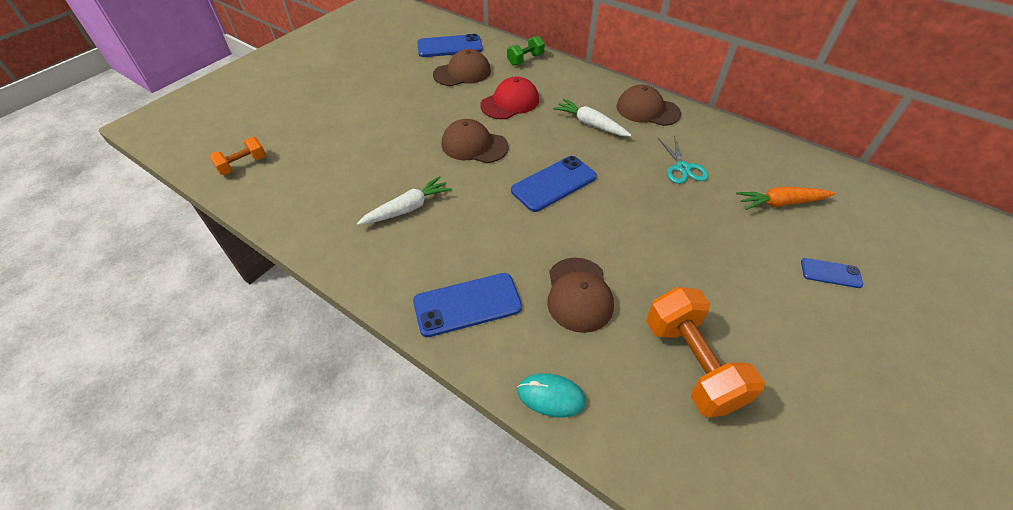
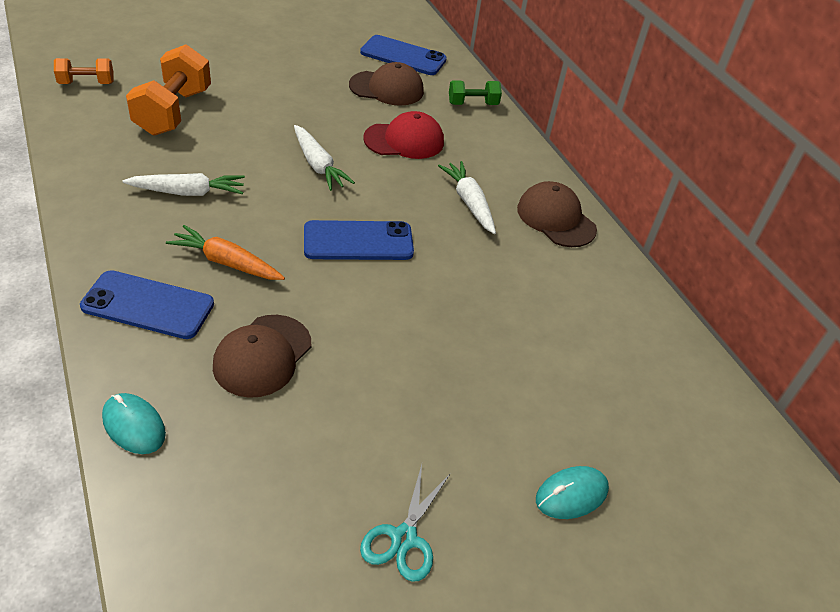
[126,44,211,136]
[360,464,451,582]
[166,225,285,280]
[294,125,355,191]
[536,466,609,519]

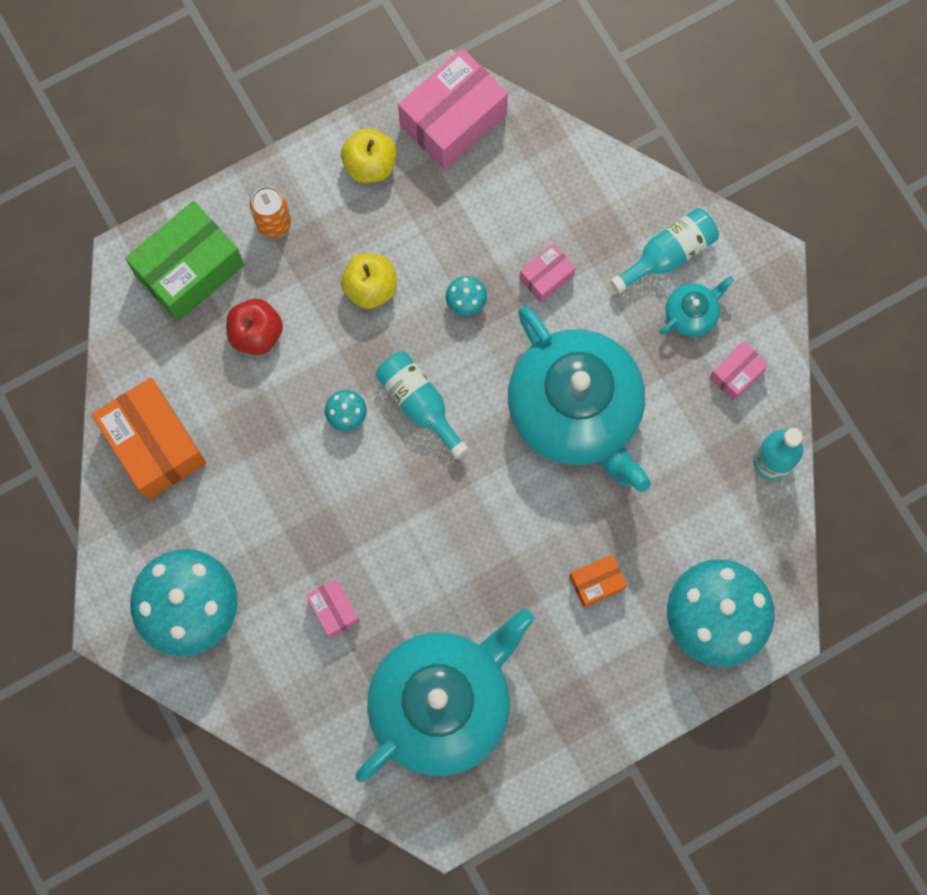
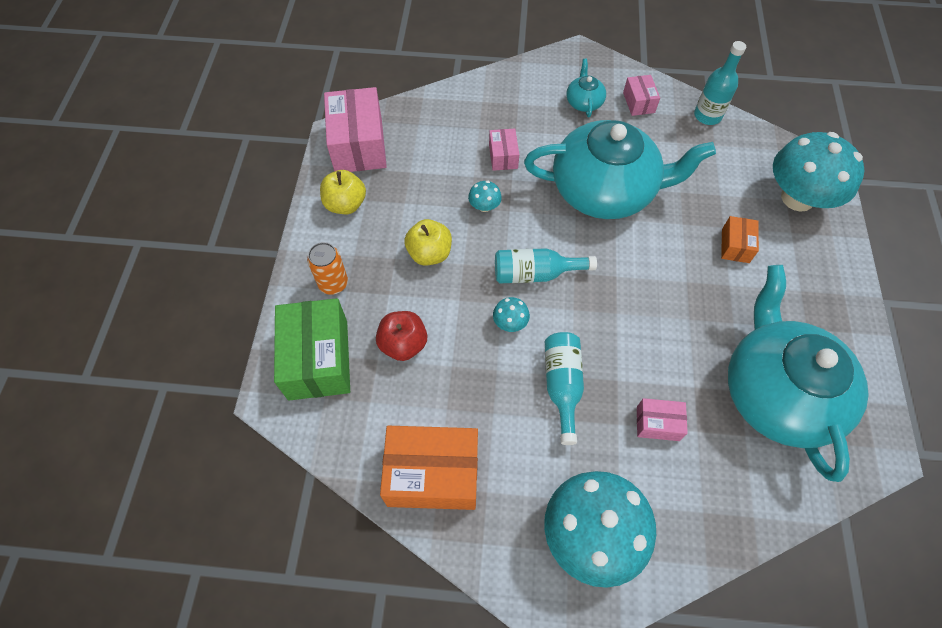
[545,332,584,445]

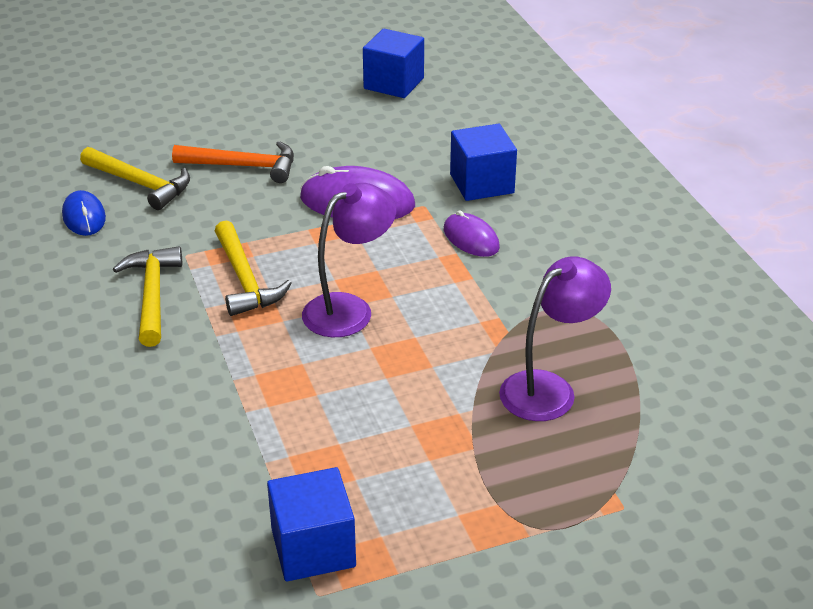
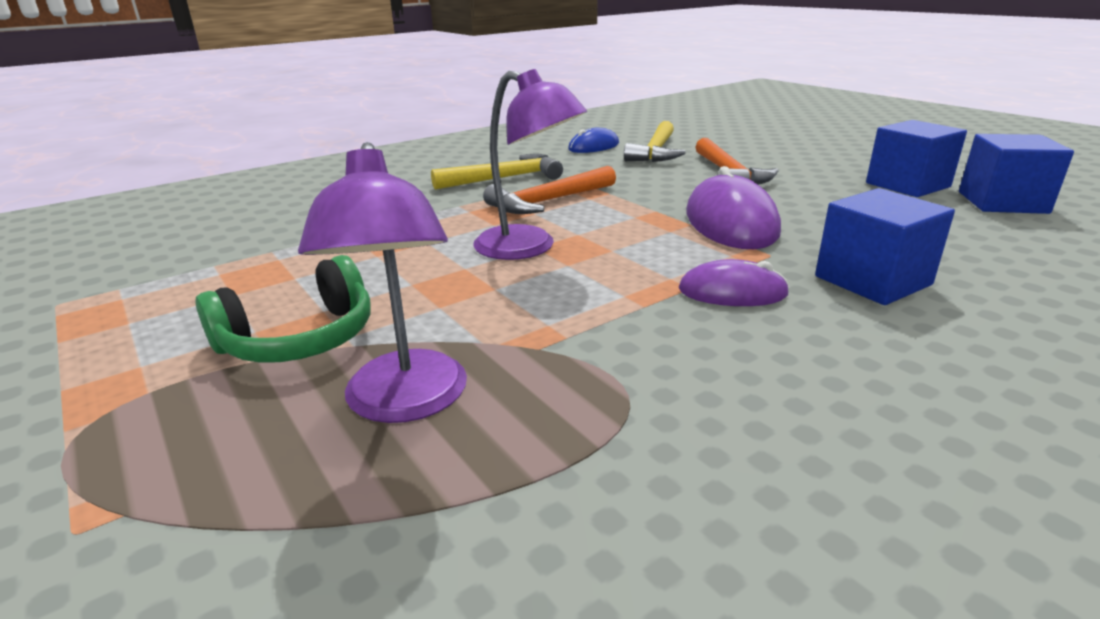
[195,255,371,363]
[866,120,967,197]
[483,166,616,214]
[678,259,790,306]
[298,142,467,423]

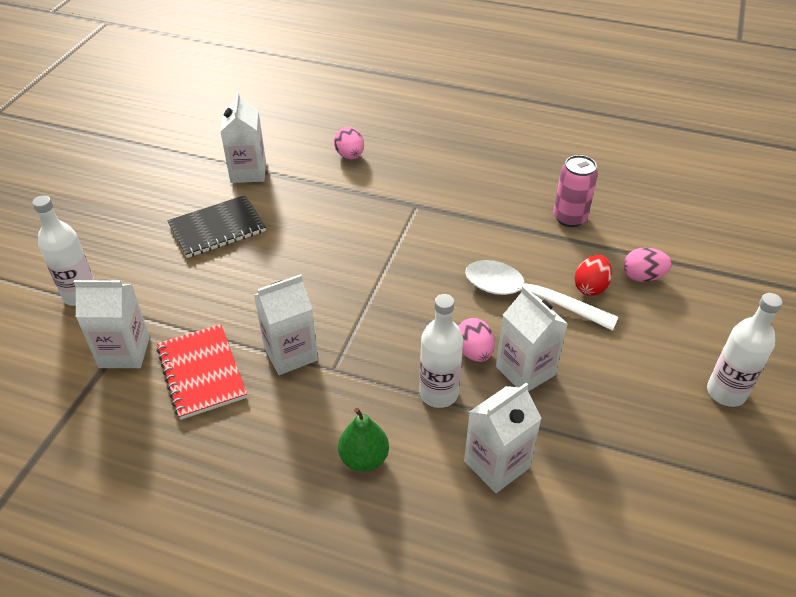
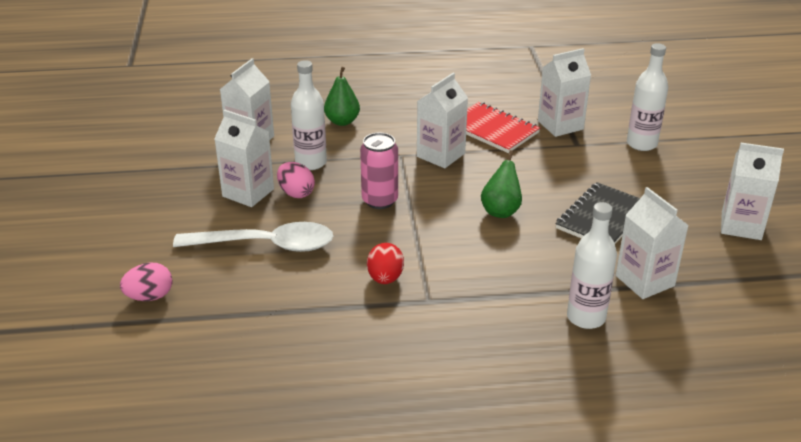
[334,127,364,159] (first image)
[481,150,522,218]
[721,143,784,240]
[360,132,398,209]
[367,243,404,284]
[567,202,617,329]

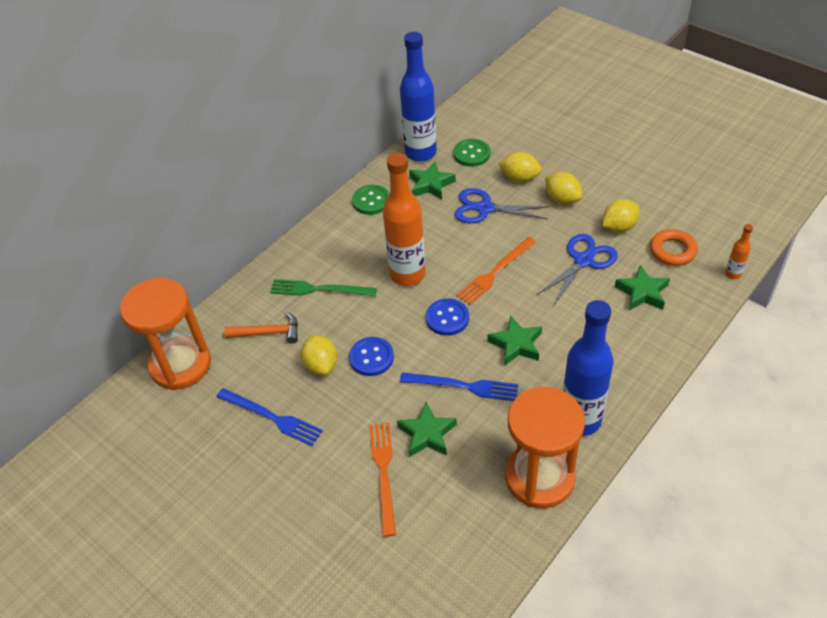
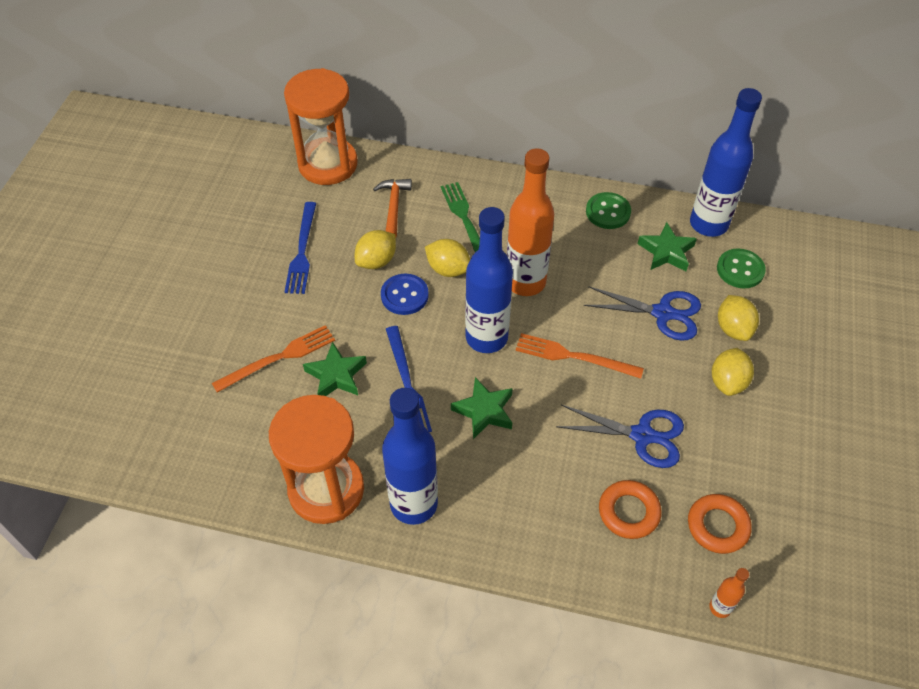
[425,239,470,277]
[465,207,513,353]
[599,480,662,539]
[373,179,412,237]
[584,286,701,341]

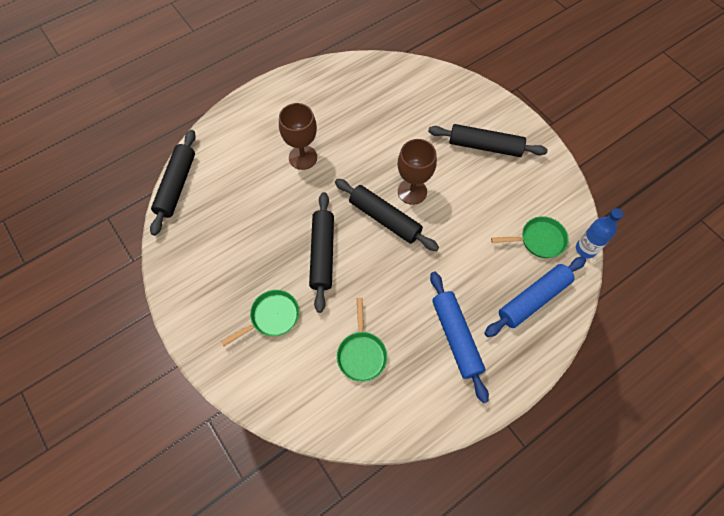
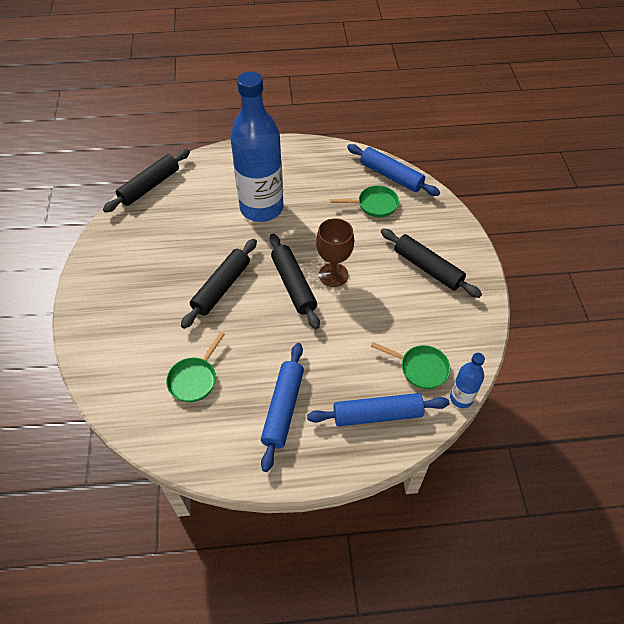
[347,144,440,196]
[330,186,399,217]
[230,71,284,222]

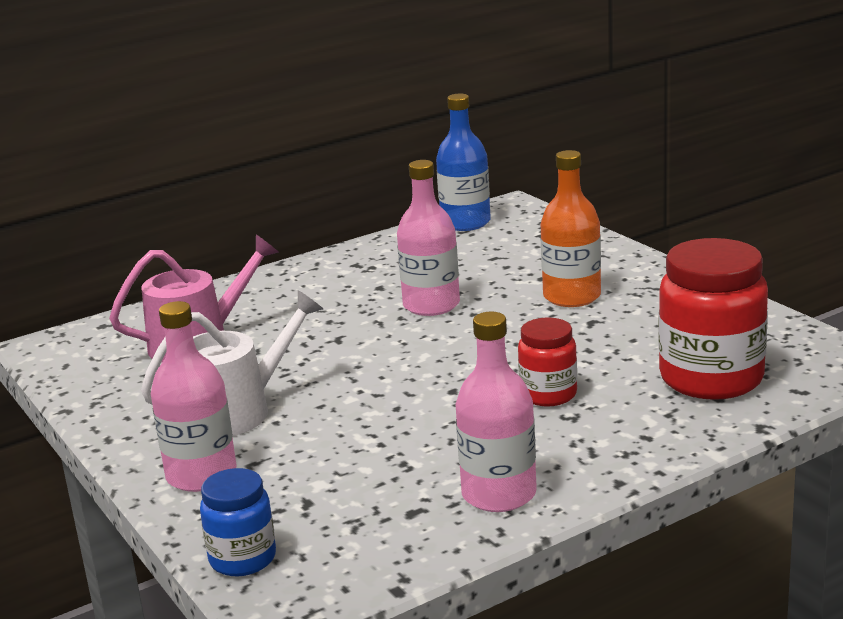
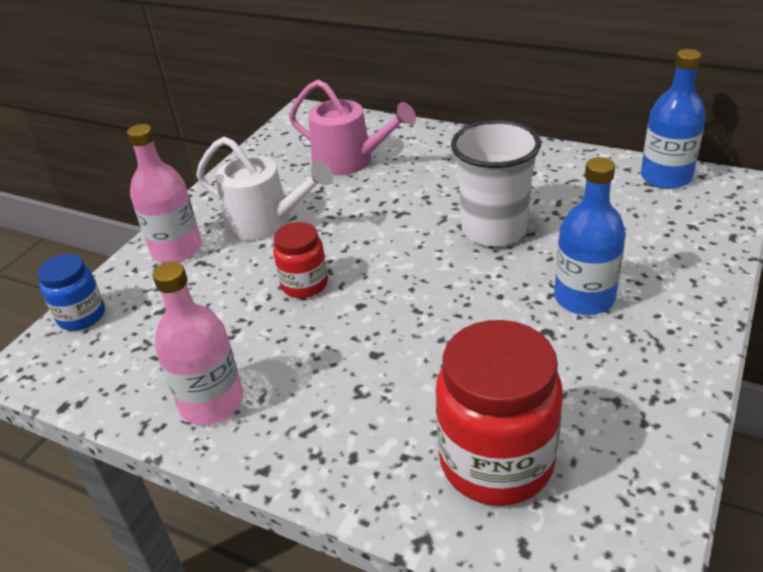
[273,222,328,298]
[451,120,541,246]
[554,157,626,315]

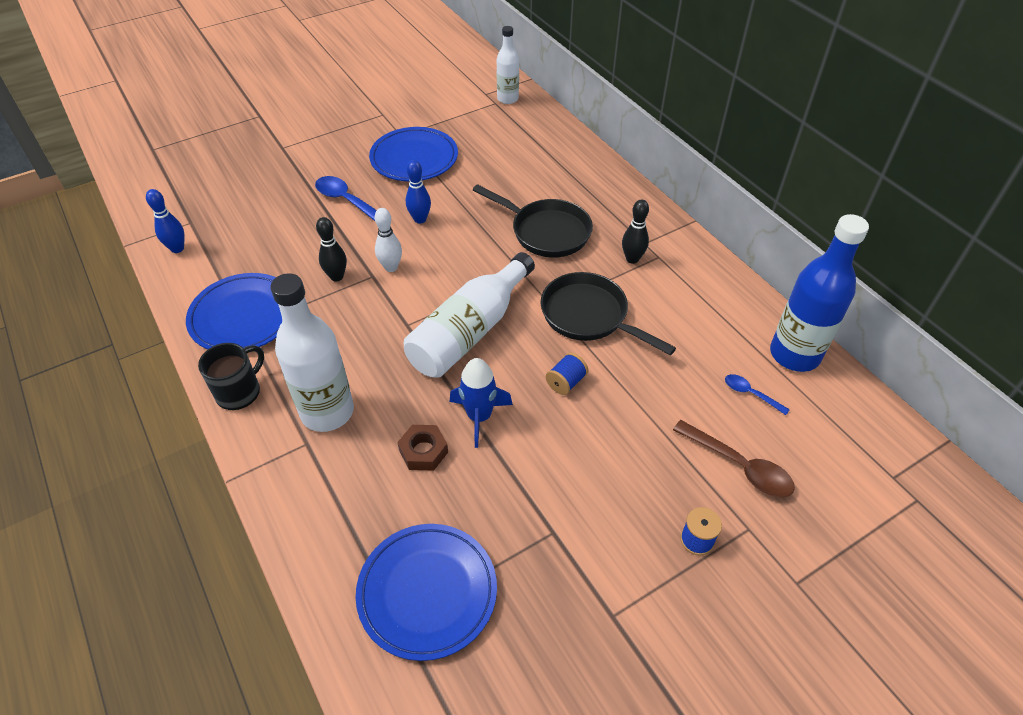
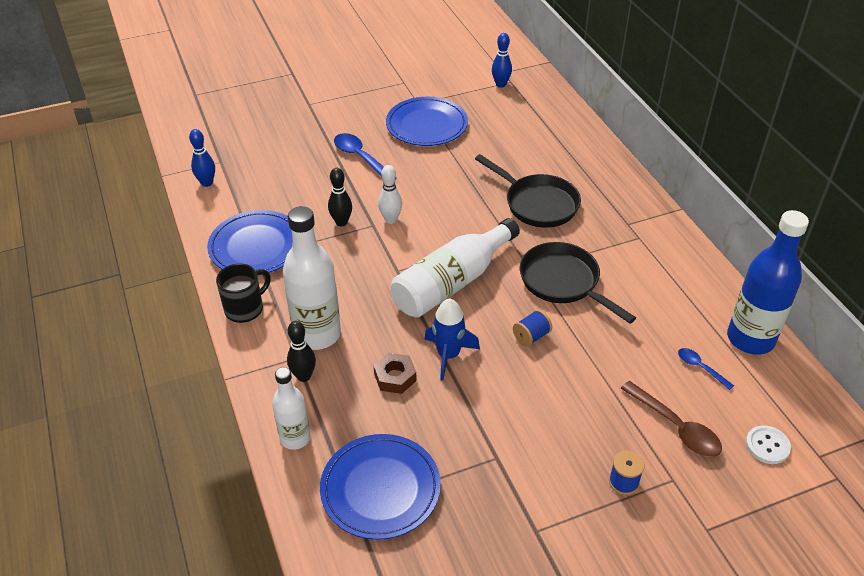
[746,425,791,464]
[492,33,512,88]
[272,367,310,450]
[287,321,316,382]

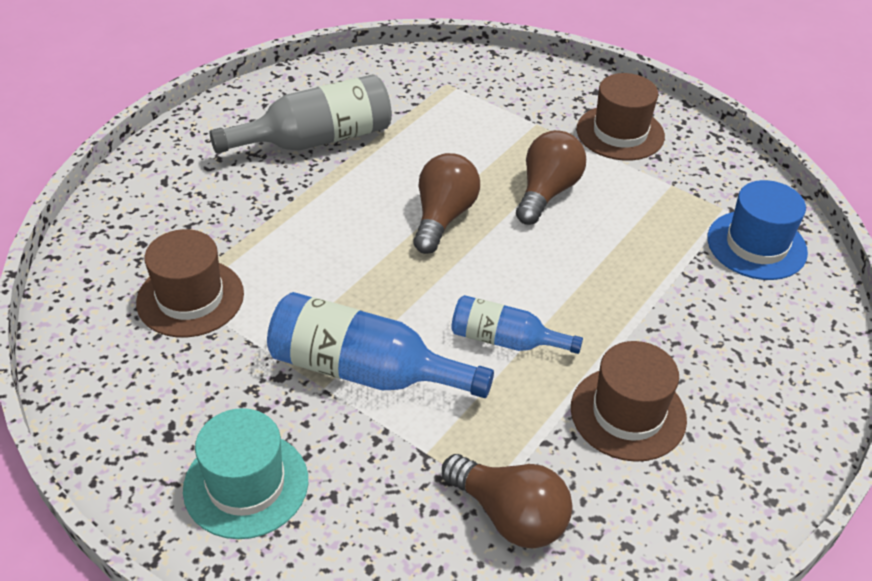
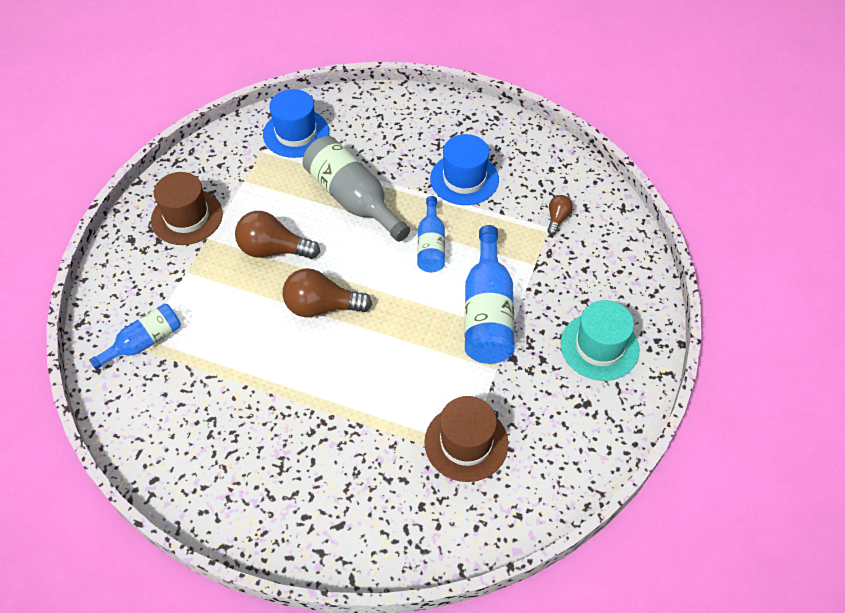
[89,303,181,370]
[302,136,410,242]
[430,134,499,205]
[547,195,573,235]

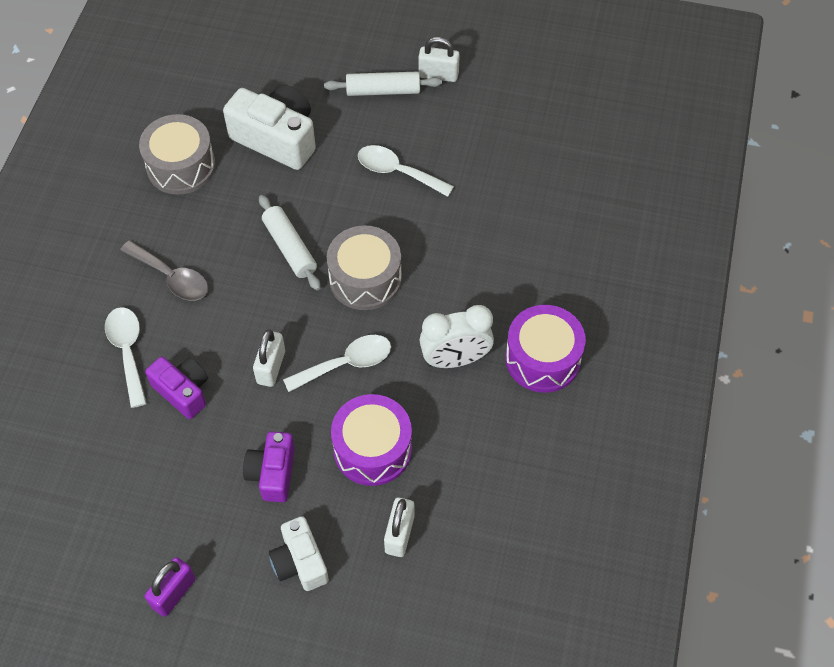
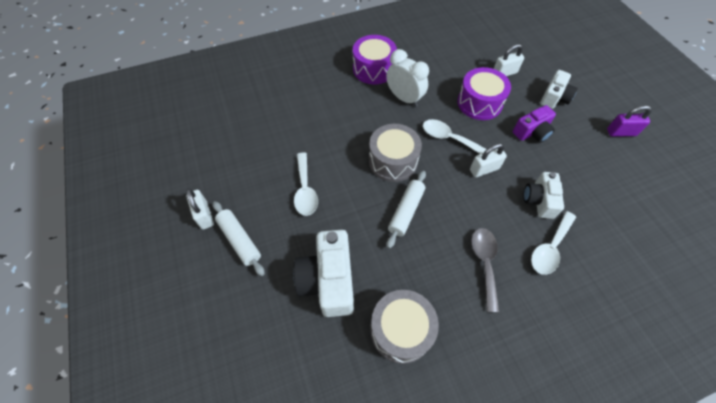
[523,172,564,219]

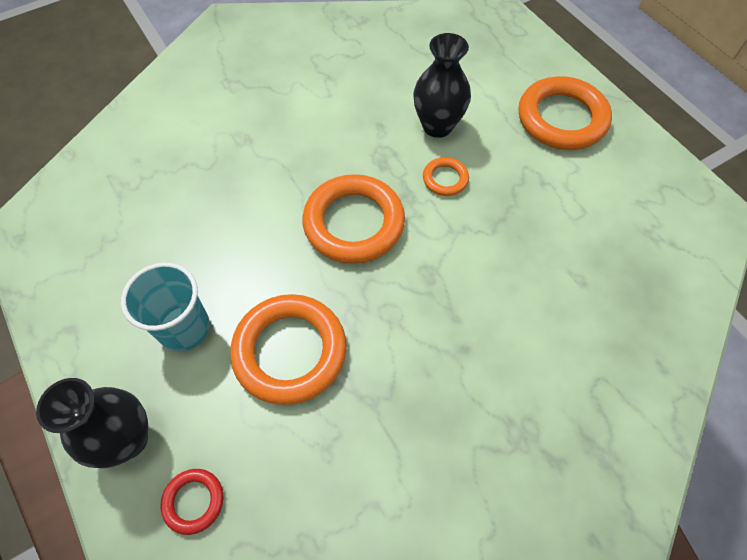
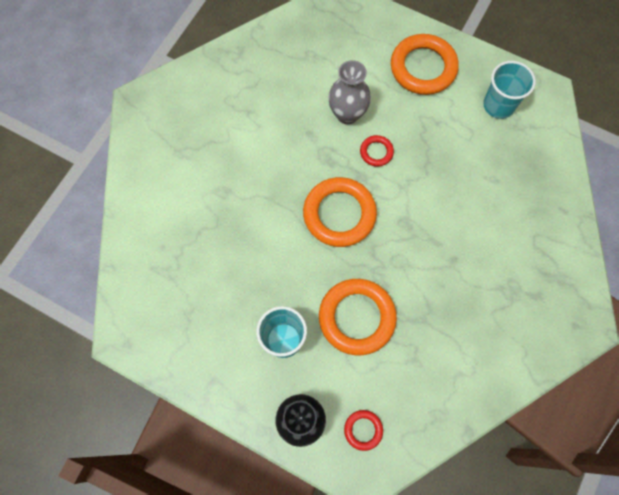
[483,61,536,119]
[328,60,371,125]
[360,135,394,167]

